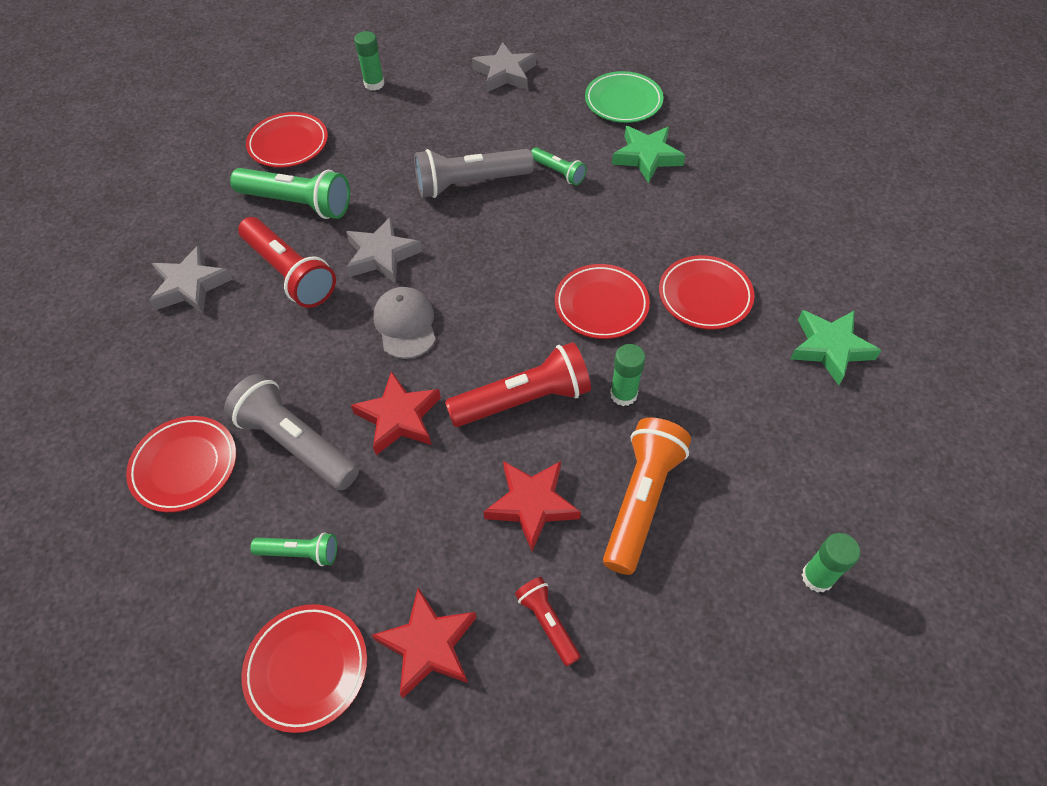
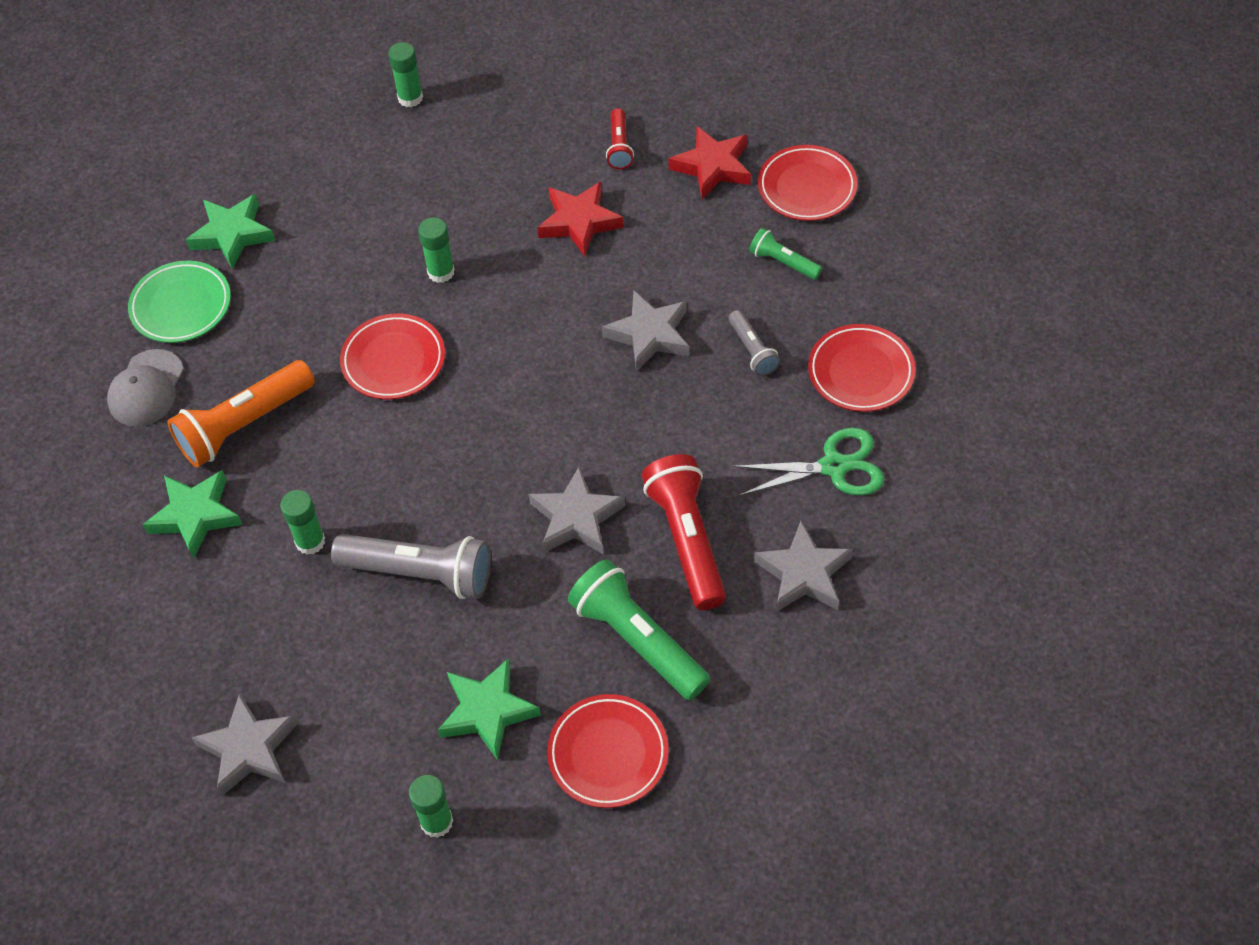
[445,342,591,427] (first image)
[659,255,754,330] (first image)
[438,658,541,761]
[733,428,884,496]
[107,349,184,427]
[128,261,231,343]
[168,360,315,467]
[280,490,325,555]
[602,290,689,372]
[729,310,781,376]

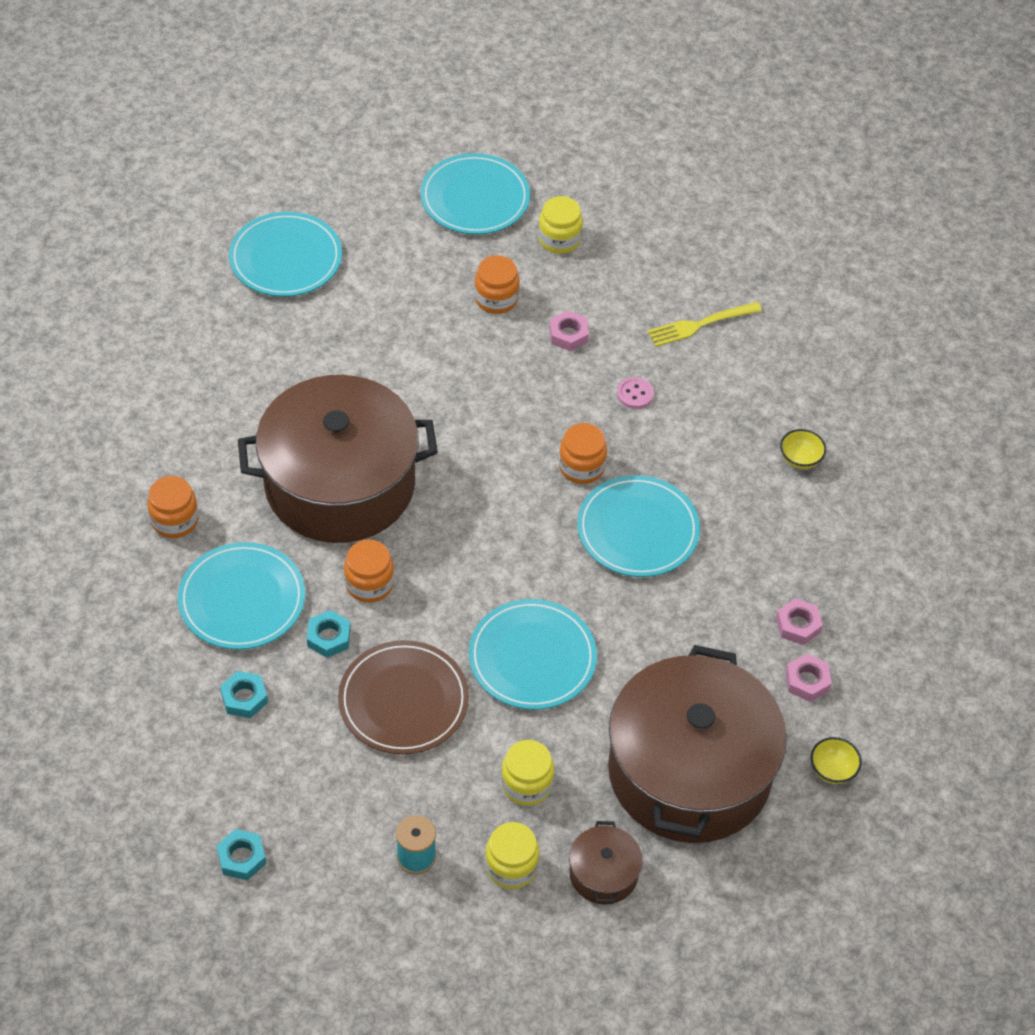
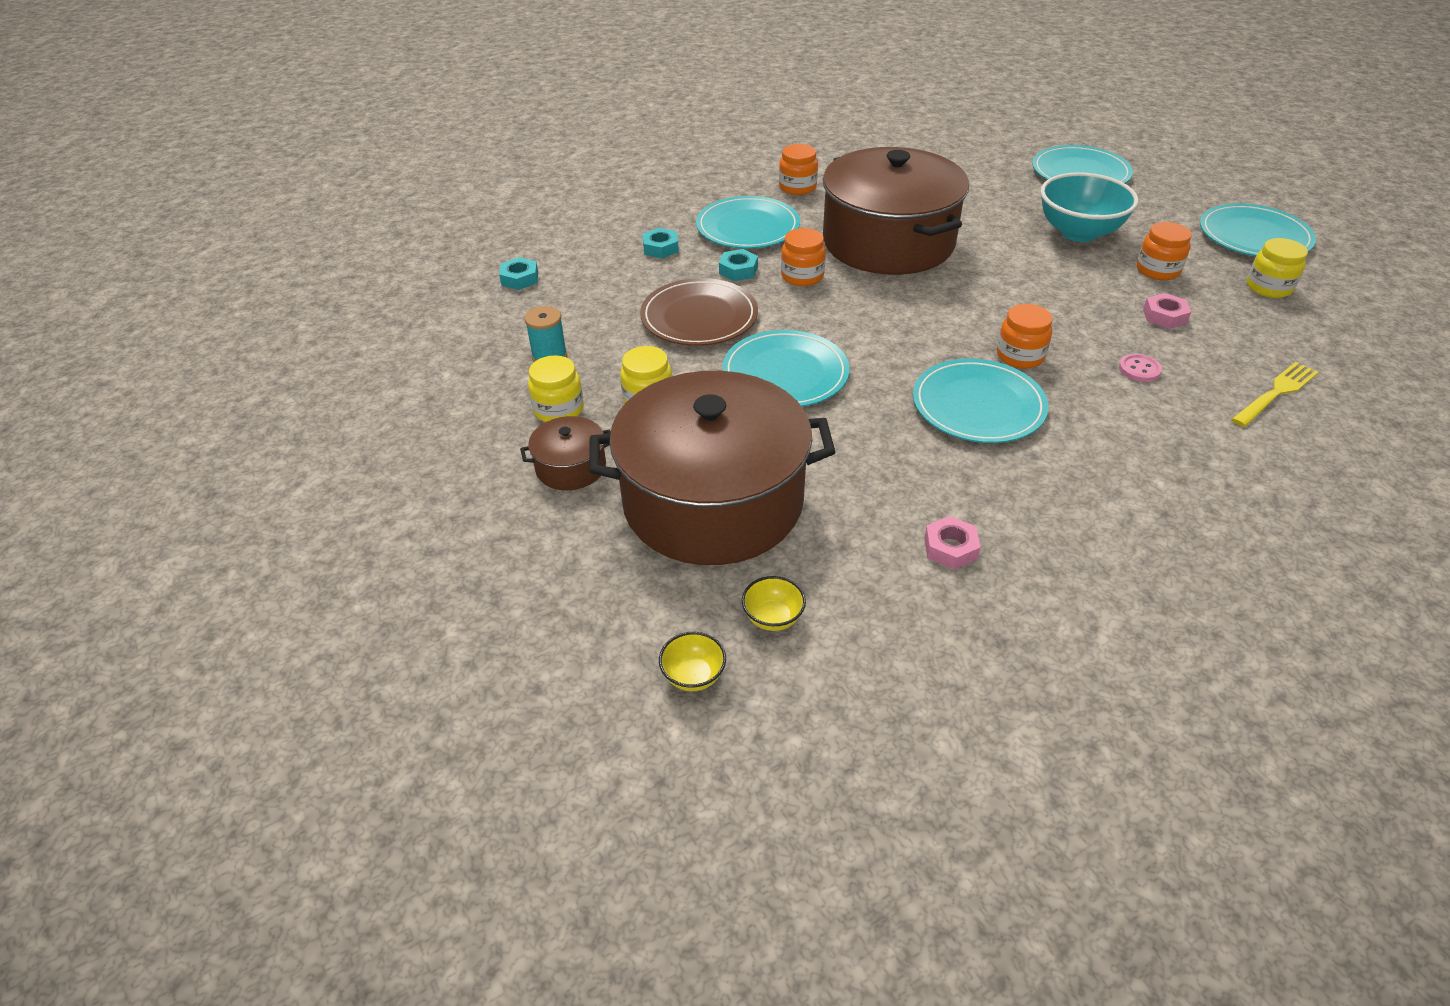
[786,654,832,702] (first image)
[1040,172,1138,242]
[659,632,726,691]
[1231,362,1318,427]

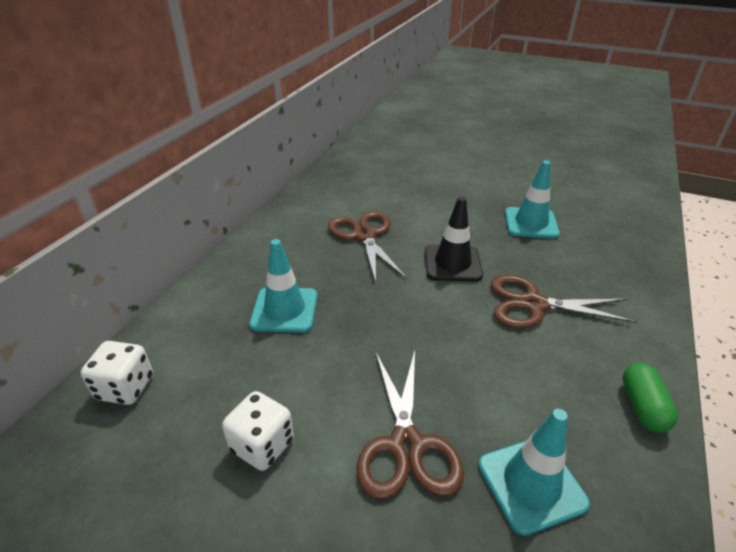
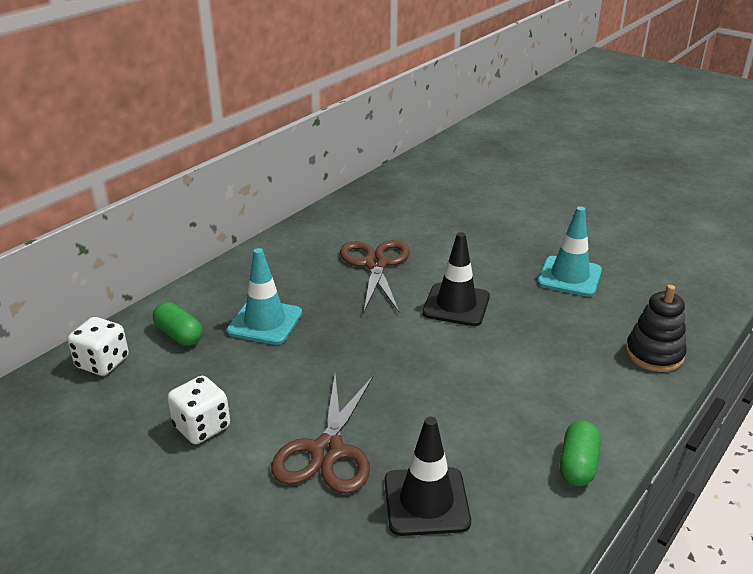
[491,275,637,329] (first image)
[153,302,203,346]
[626,285,687,372]
[384,417,471,536]

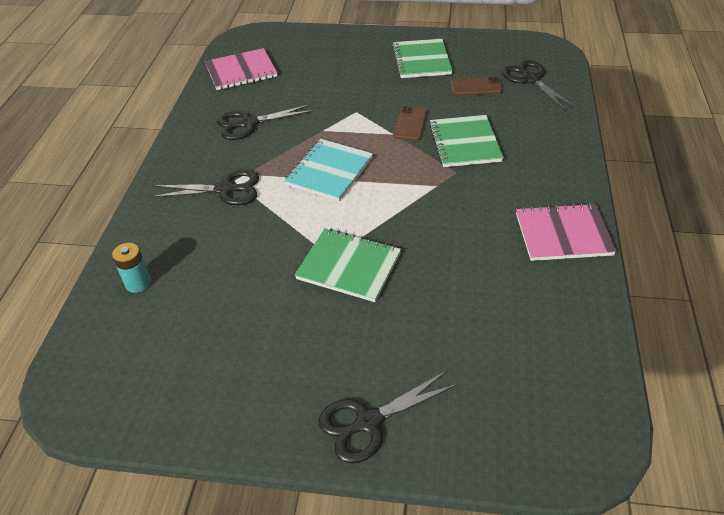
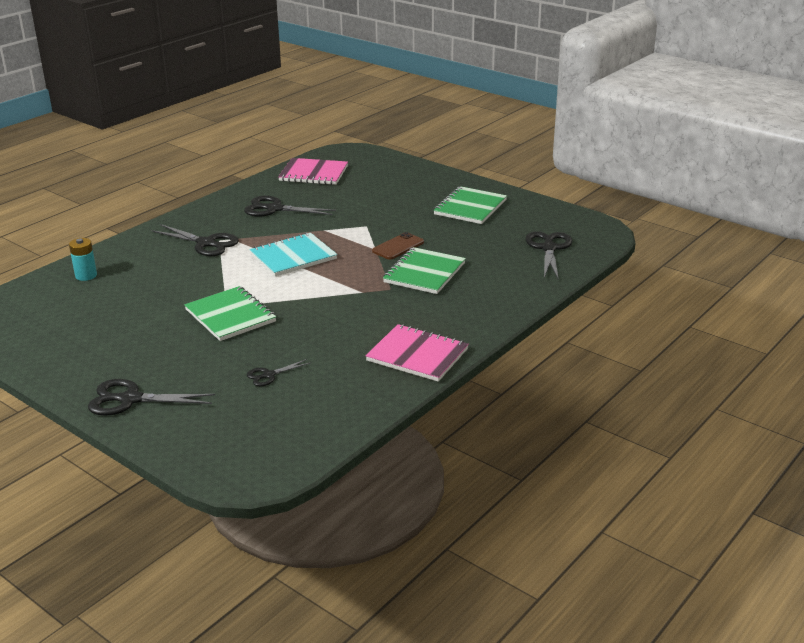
[451,77,503,96] (first image)
[247,359,310,386]

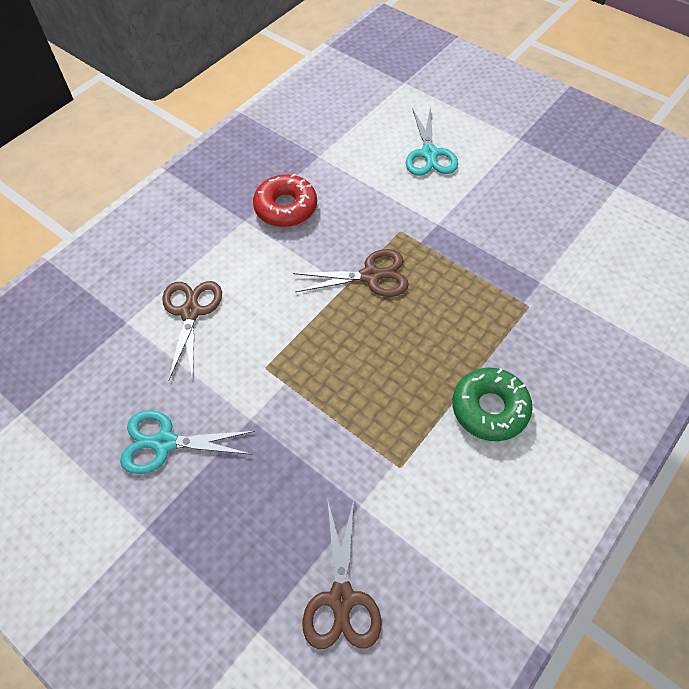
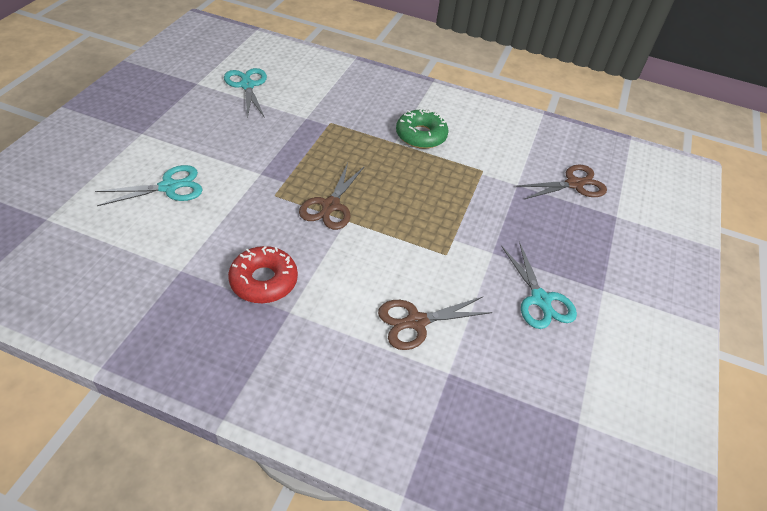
[224,68,267,118]
[299,163,365,230]

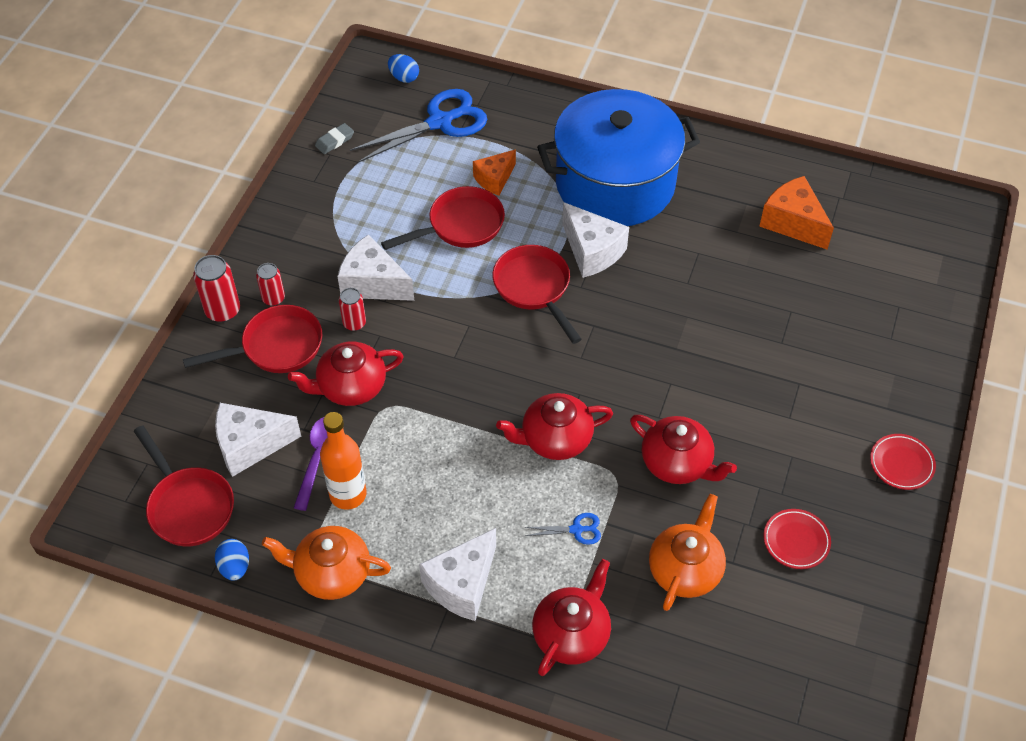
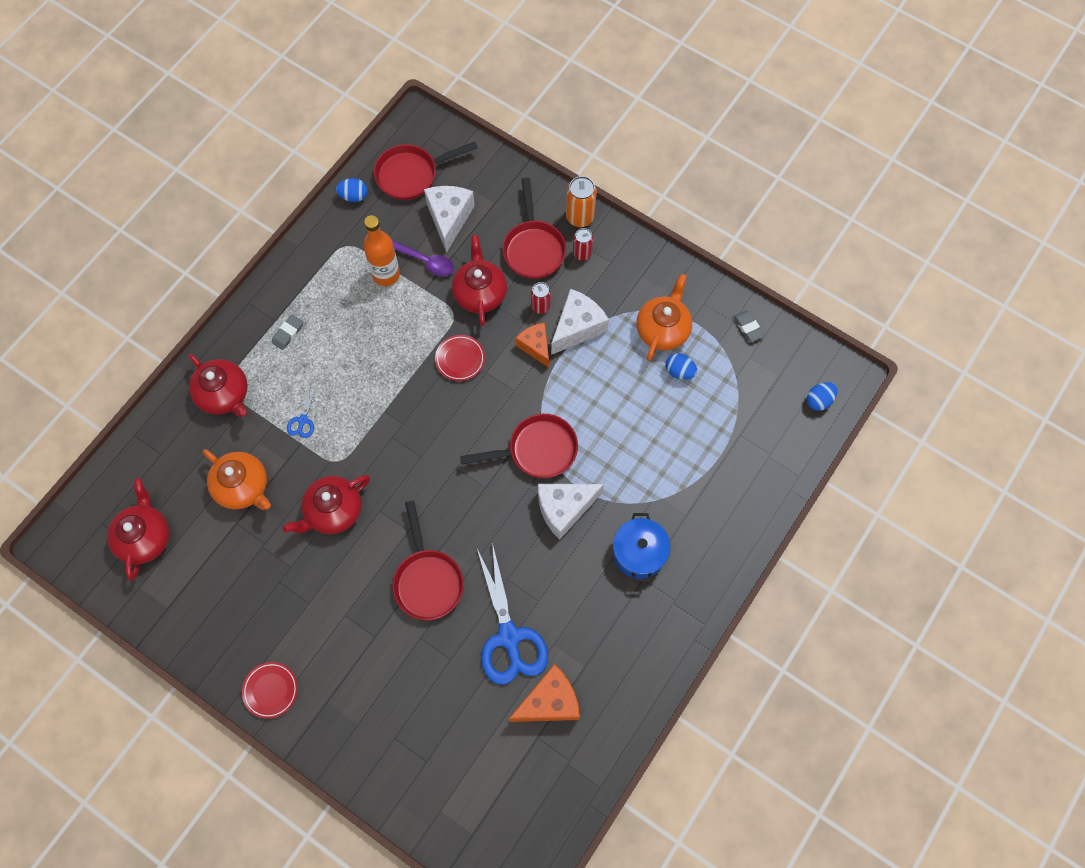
[666,353,697,380]
[636,274,692,361]
[477,543,548,685]
[392,500,464,620]
[516,323,549,368]
[107,479,169,581]
[435,335,485,381]
[272,314,303,350]
[566,176,597,227]
[613,513,671,582]

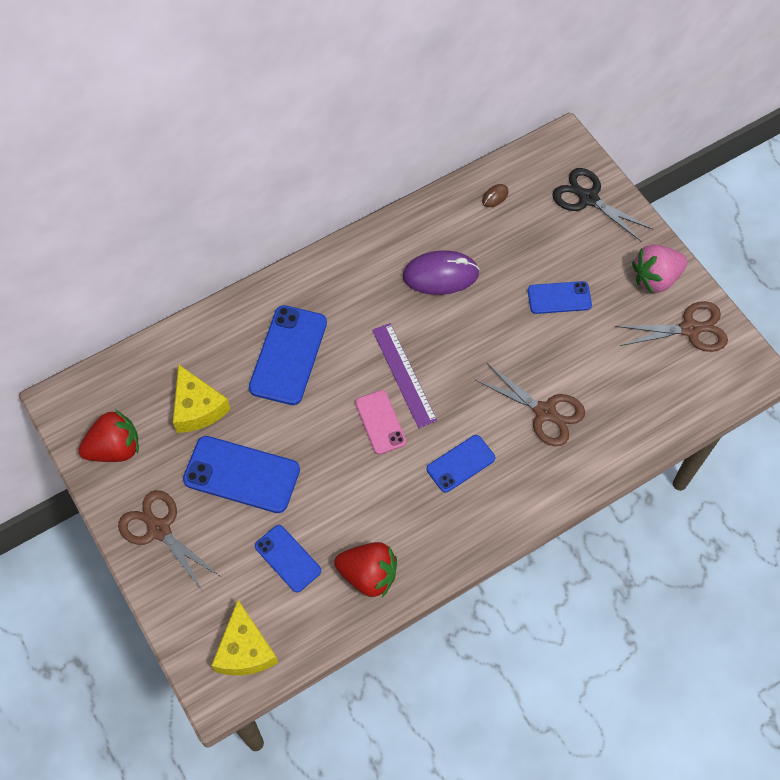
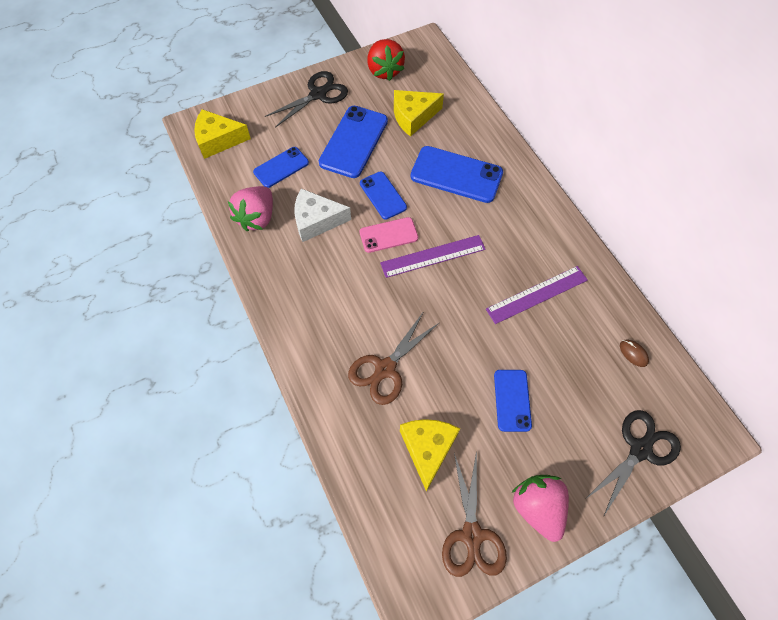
[294,188,351,242]
[400,419,460,492]
[360,172,407,219]
[486,266,588,324]
[265,71,348,128]
[228,186,273,231]

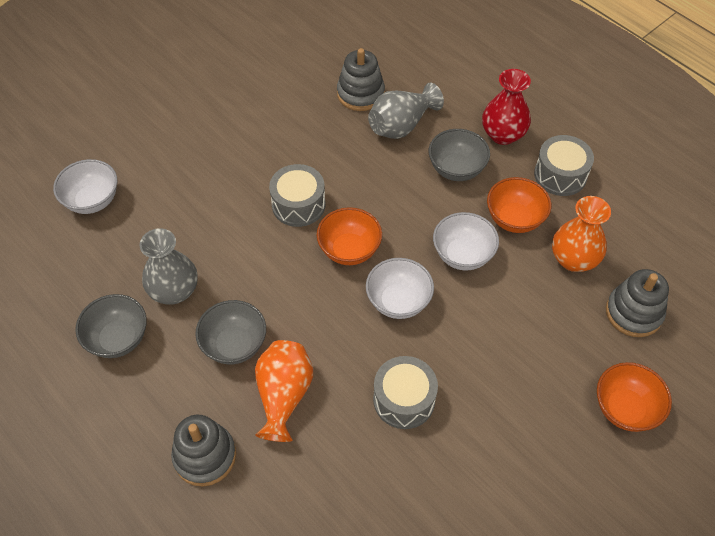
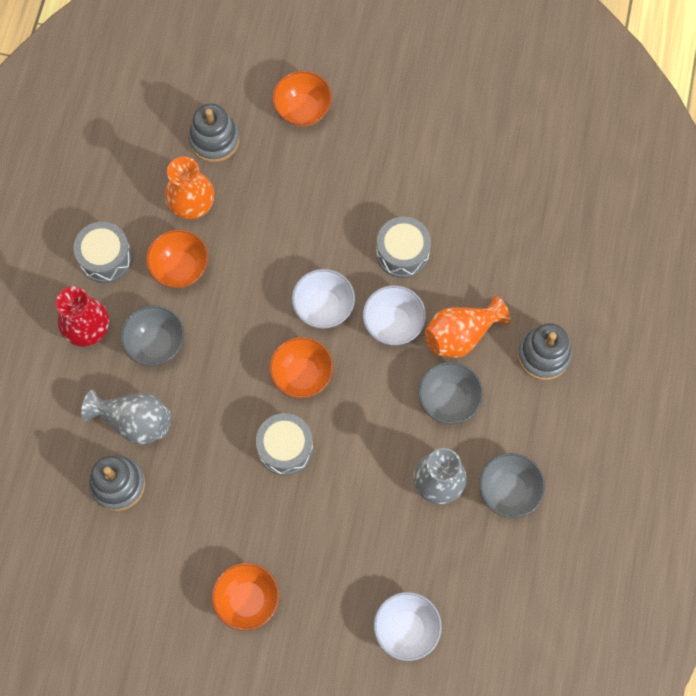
[212,563,279,631]
[363,285,426,345]

